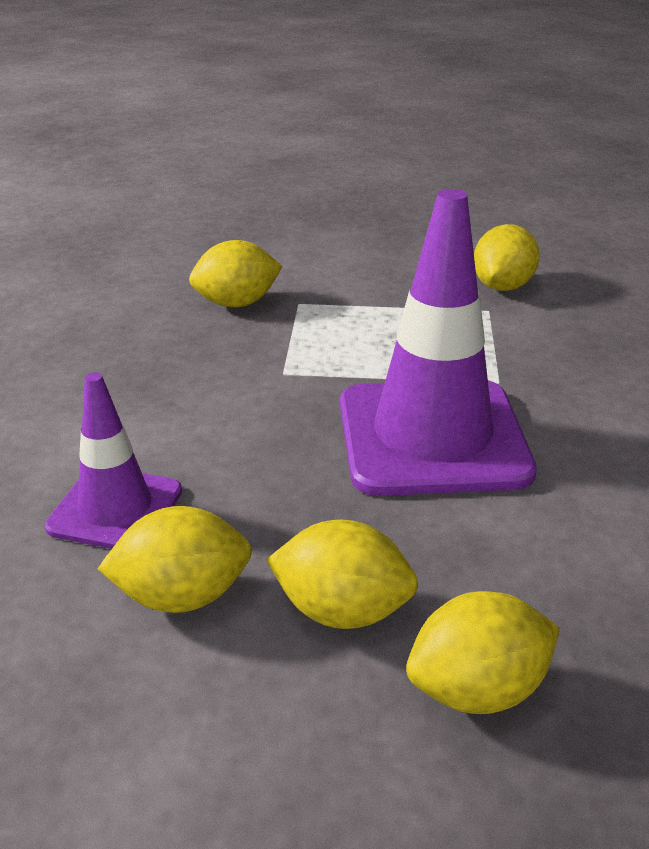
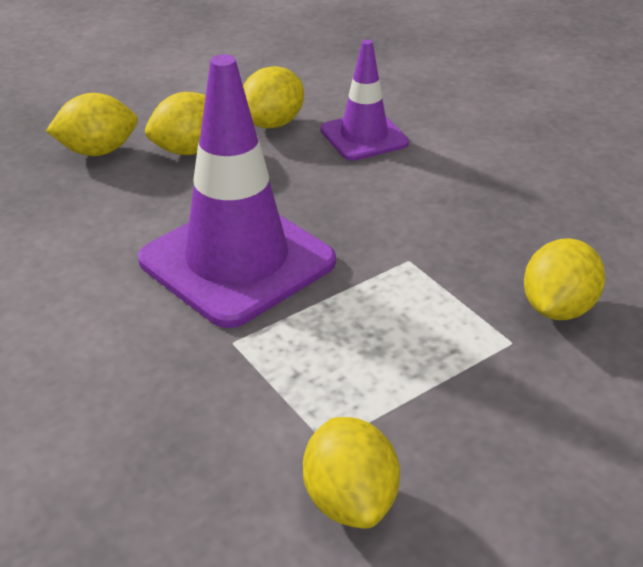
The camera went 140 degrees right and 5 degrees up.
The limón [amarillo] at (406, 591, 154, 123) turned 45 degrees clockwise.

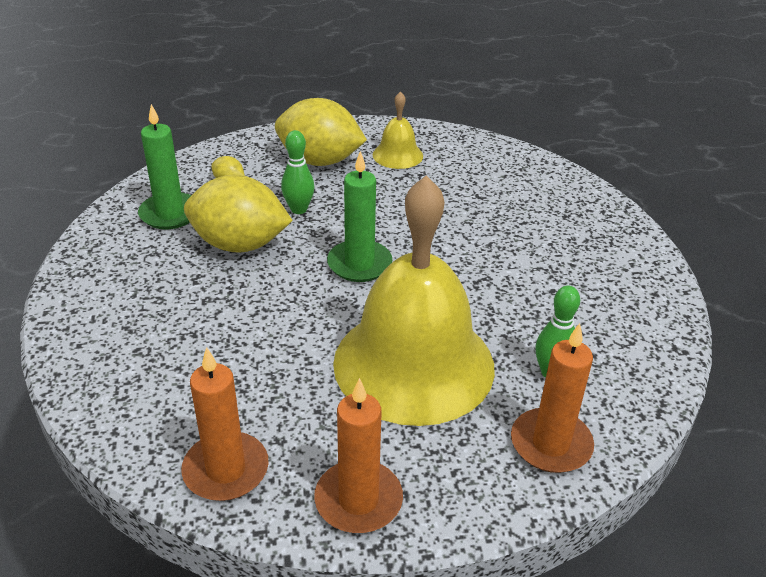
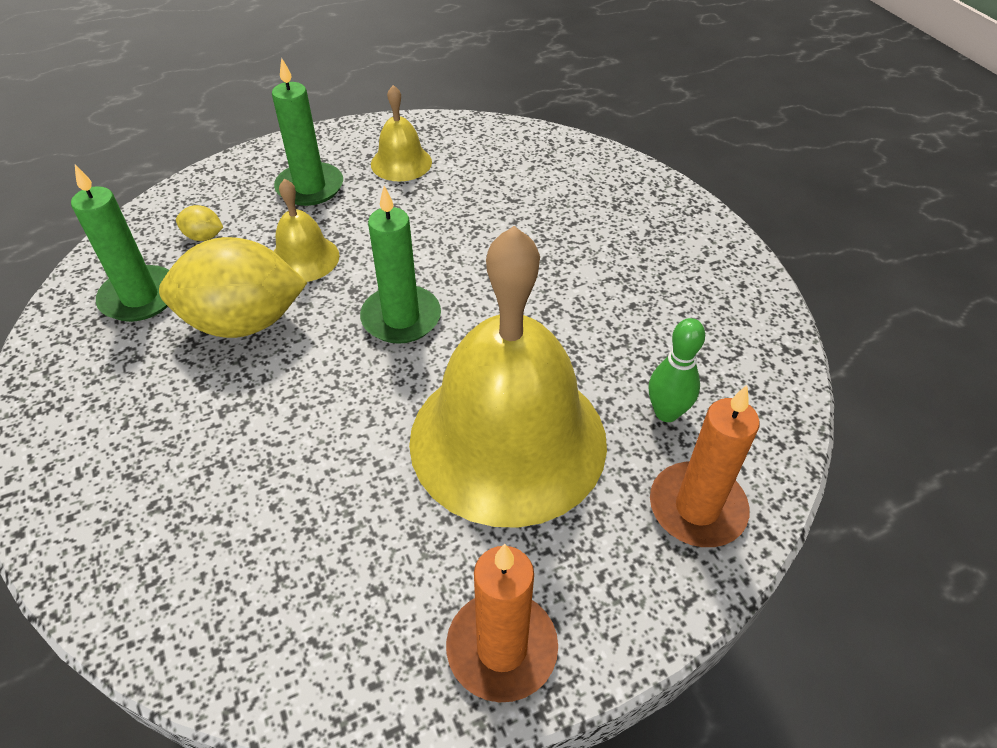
The camera went 15 degrees left and 10 degrees up.
The limón [amarillo] at (275, 98, 92, 68) was replaced by the vela [verde] at (272, 58, 71, 148).
The bolo [verde] at (281, 130, 33, 84) was replaced by the campana [amarillo] at (273, 179, 66, 103).
The vela [naranja] at (181, 347, 88, 154) disappeared.

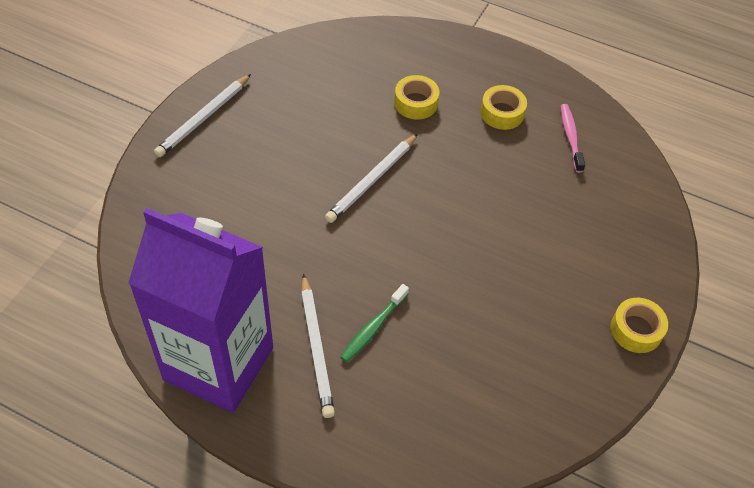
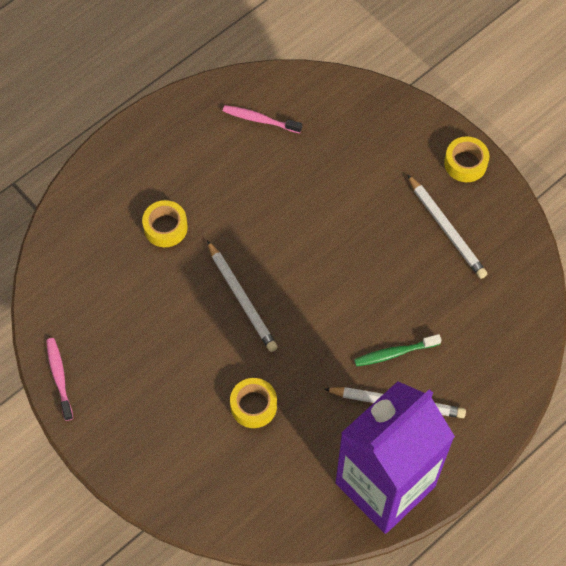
The camera went 65 degrees left and 10 degrees up.
The lápiz [blanco] moved from (154, 74, 97, 83) to (407, 174, 80, 105).
The cinta adhesiva [amarillo] moved from (480, 85, 47, 45) to (230, 378, 47, 50).
The cepillo de dientes [verde] at (340, 284, 69, 78) turned 105 degrees clockwise.
The cepillo de dientes [rosa] at (46, 338, 27, 83) appeared.

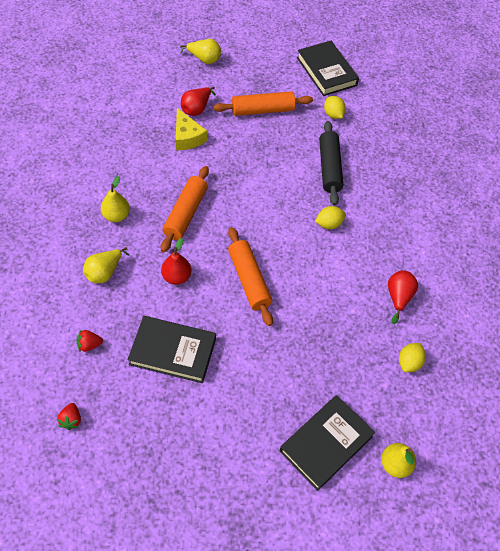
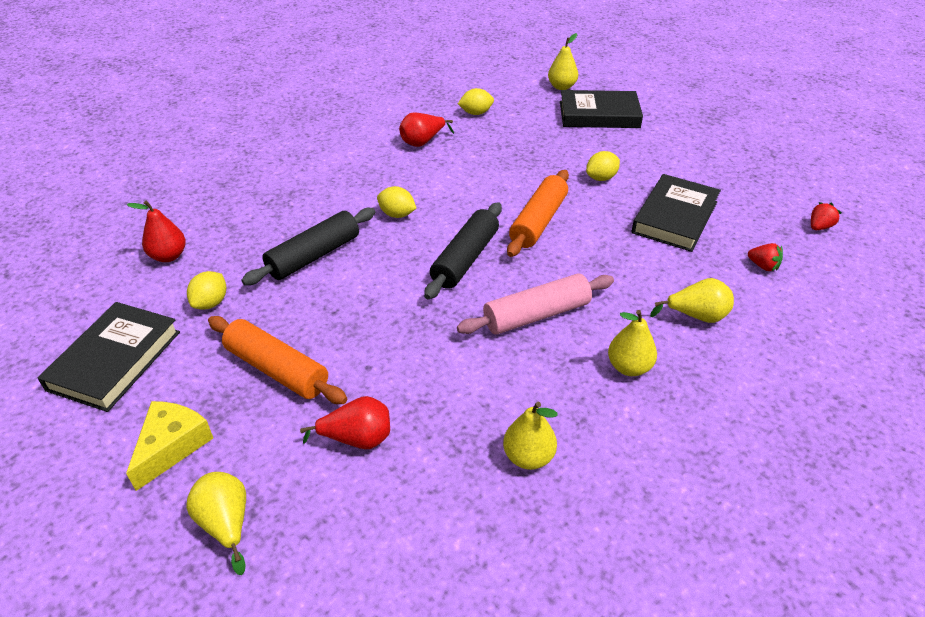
The camera went 130 degrees left and 15 degrees down.
The queso [amarillo] moved from (176, 108, 31, 42) to (126, 401, 87, 90).
The rodillo [naranja] at (161, 166, 48, 87) became the rodillo [rosa] at (457, 273, 157, 62).
The pera [rojo] moved from (161, 238, 30, 47) to (127, 200, 59, 62).
The libro [negro] at (127, 316, 89, 67) turned 60 degrees clockwise.
The limón [amarillo] at (586, 151, 34, 30) appeared.
The rodillo [negro] at (424, 202, 78, 98) appeared.
The pera [amarillo] at (503, 402, 55, 68) appeared.

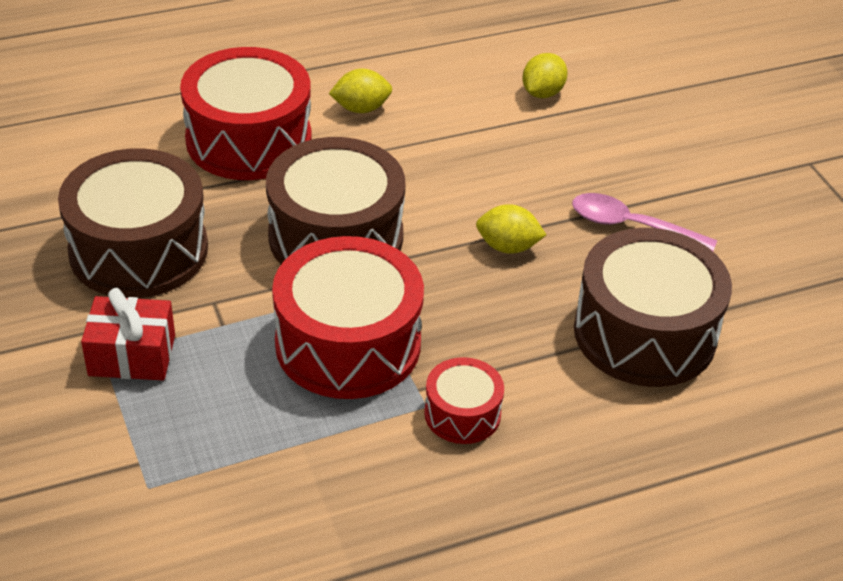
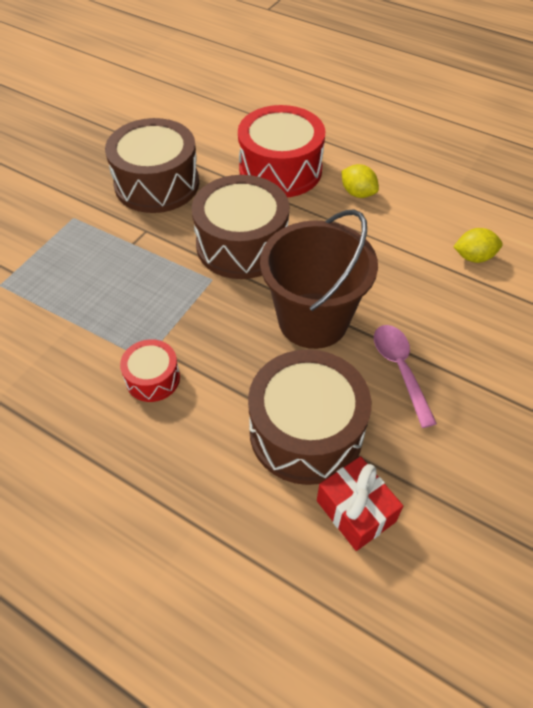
The camera went 55 degrees right and 10 degrees up.
The limón [amarillo] at (476, 204, 70, 50) was replaced by the balde [marrón] at (260, 209, 118, 140).
The tambor [rojo] at (272, 236, 152, 163) disappeared.
The regalo [rojo] moved from (81, 288, 94, 92) to (317, 456, 86, 95).

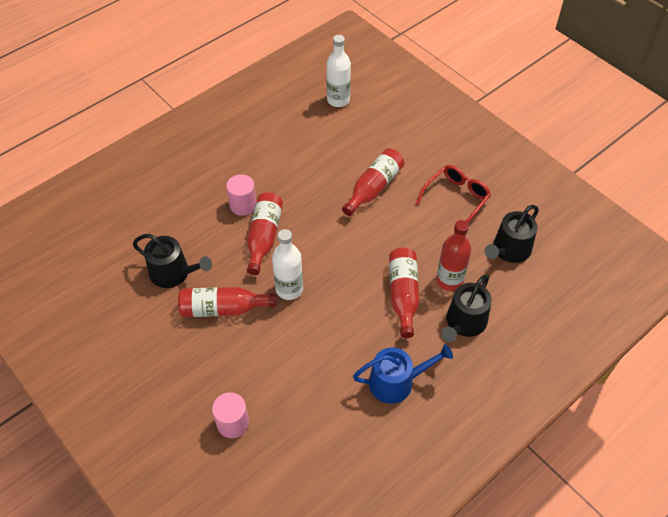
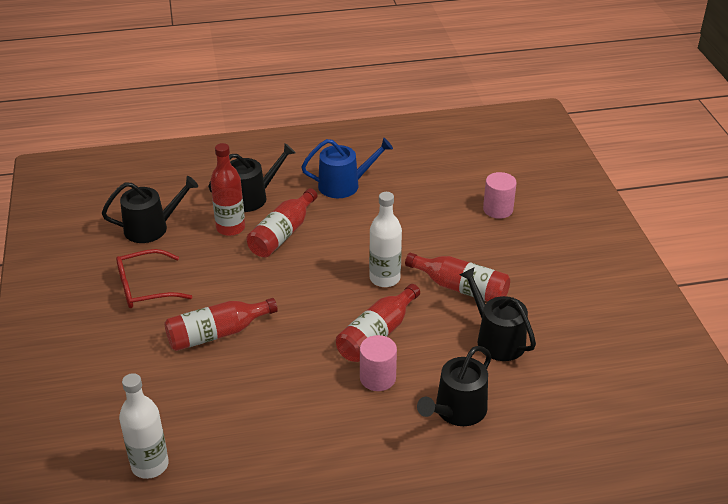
The camera went 150 degrees left and 15 degrees down.
The regadera [azul] at (353, 344, 100, 60) turned 150 degrees clockwise.
The regadera [negro] at (417, 346, 74, 80) appeared.

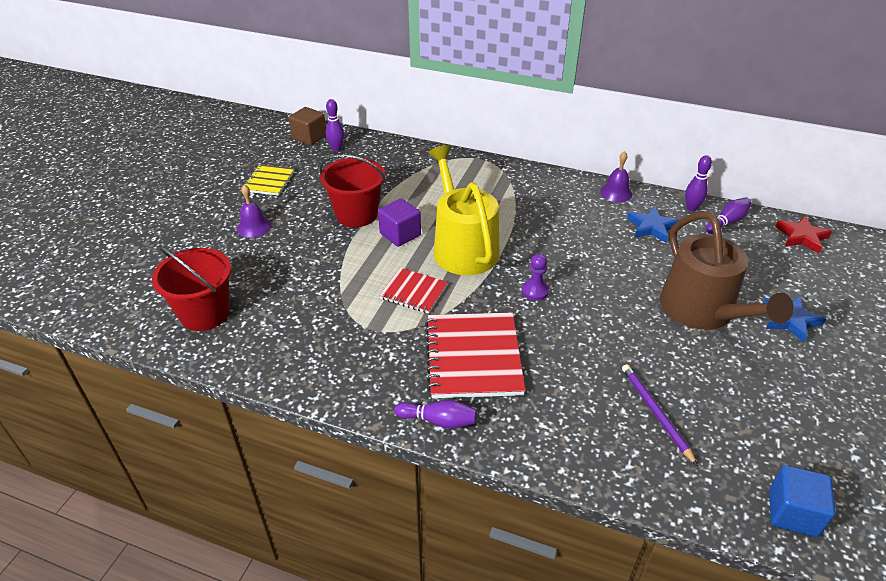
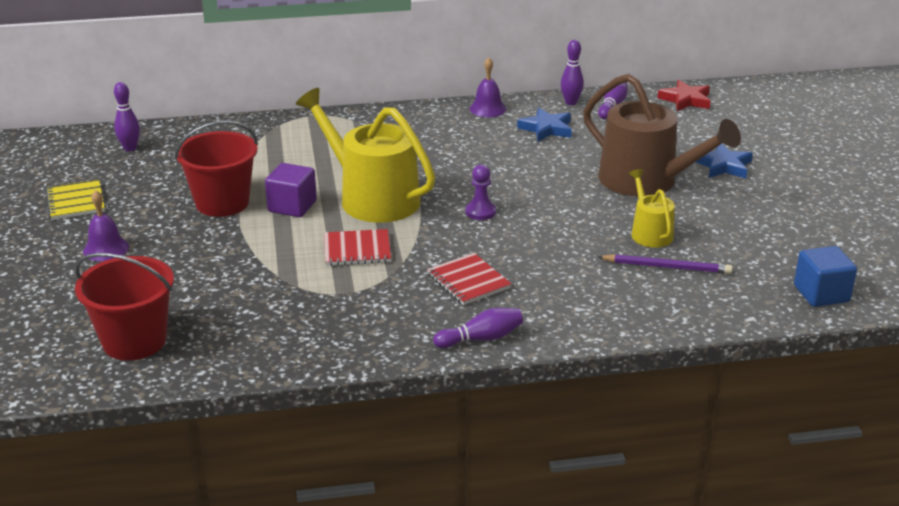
The camera went 30 degrees left and 10 degrees down.
The cubo [marrón] at (289, 107, 37, 39) disappeared.
The cuaderno [rojo] at (425, 313, 101, 85) changed to 0.57 times the size.
The lápiz [morado] at (622, 364, 76, 102) turned 150 degrees clockwise.
The regadera [amarillo] at (629, 169, 46, 79) appeared.

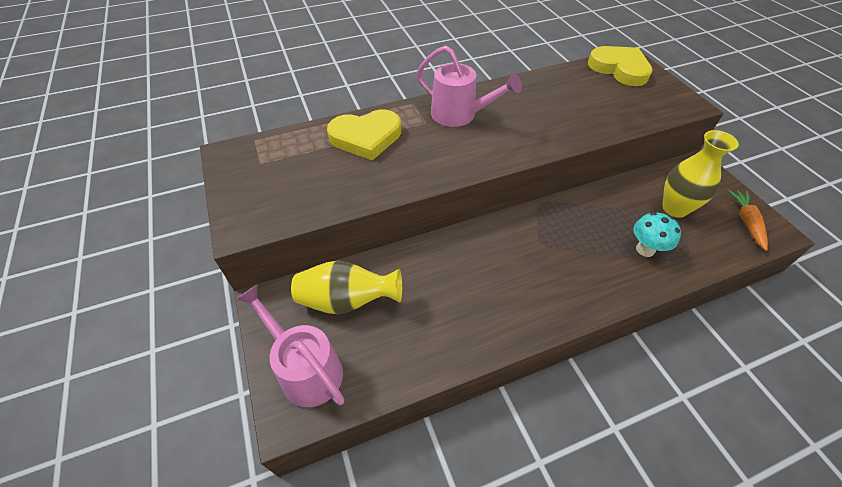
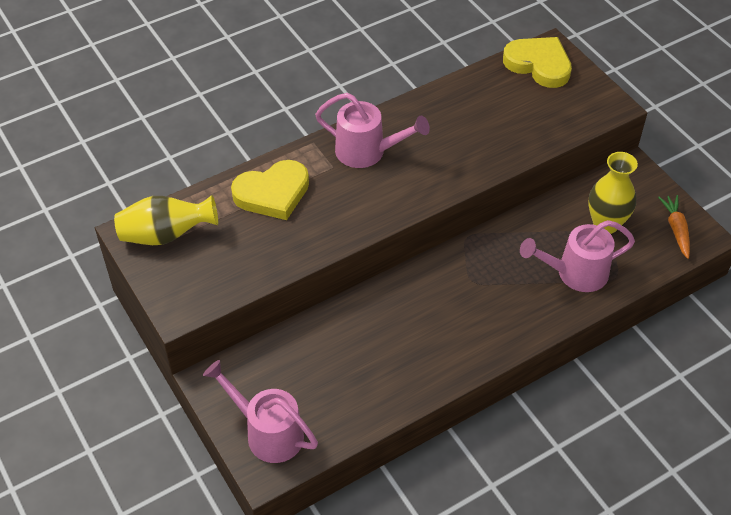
The camera went 10 degrees left and 0 degrees up.
The seta [turquesa] at (634, 212, 47, 45) was replaced by the regadera [rosa] at (520, 220, 115, 72).
The florero [amarillo] moved from (291, 260, 111, 54) to (114, 195, 104, 50).

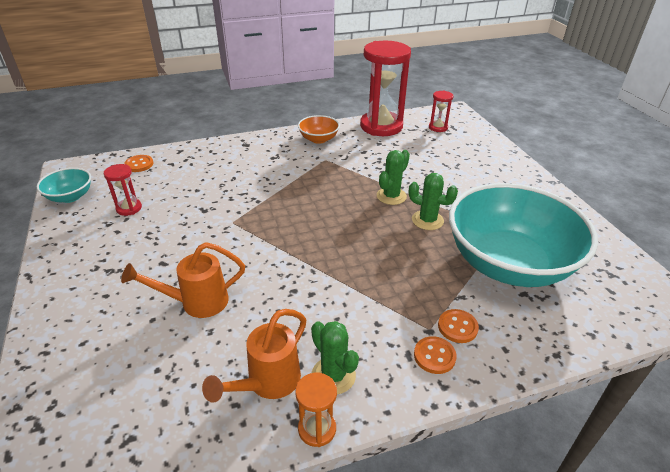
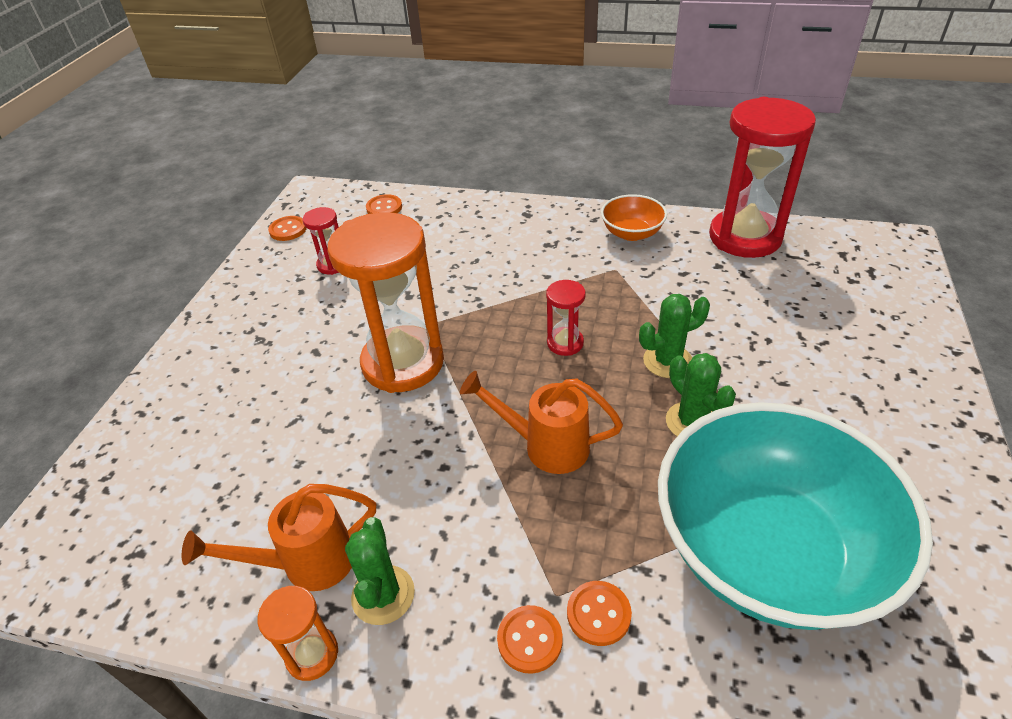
The camera went 35 degrees right and 5 degrees up.
The reloj de arena [rojo] moved from (429, 90, 25, 42) to (546, 280, 40, 76).
The cuenco [turquesa] at (37, 168, 54, 35) was replaced by the botón [naranja] at (268, 216, 39, 25).
The regadera [naranja] moved from (121, 242, 124, 76) to (460, 371, 163, 103).
The reloj de arena [naranja] at (328, 212, 116, 181) appeared.

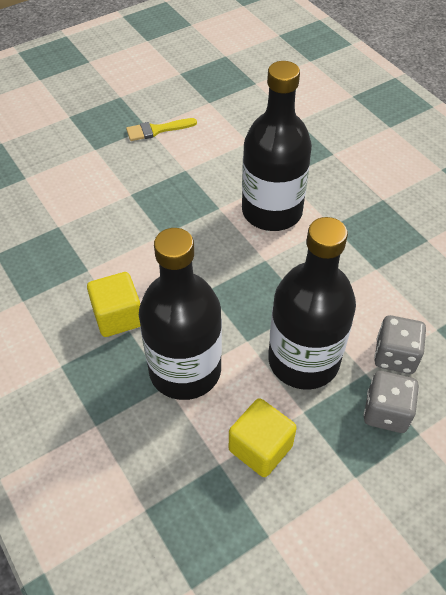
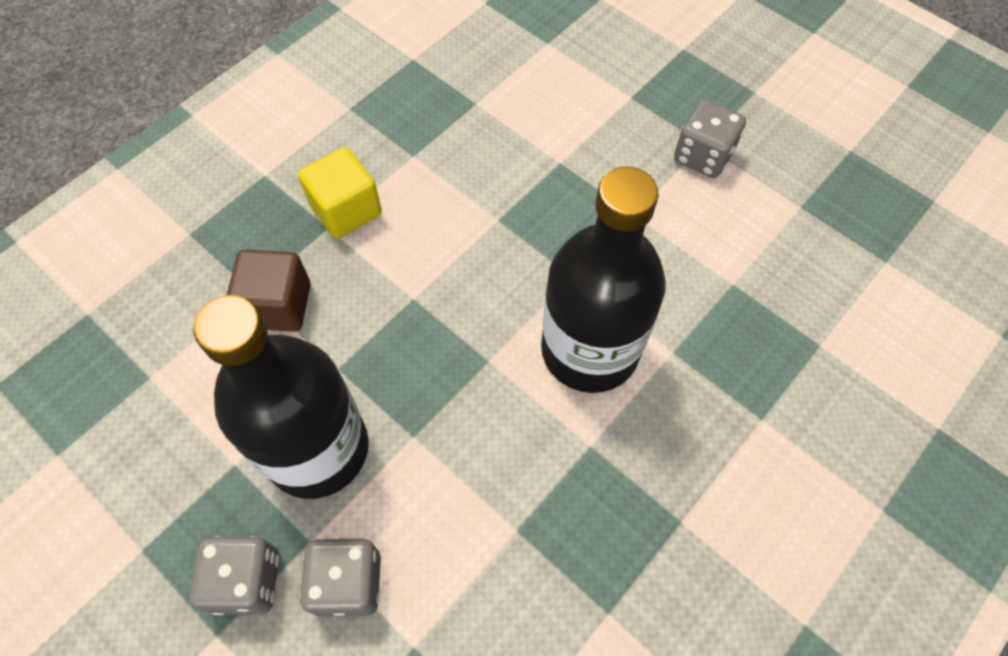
The camera went 75 degrees right and 10 degrees up.
The pincel [amarillo] at (126, 118, 71, 23) was replaced by the dado [gris] at (674, 100, 72, 78).
The botella [negro] at (139, 228, 83, 172) was replaced by the cubo [marrón] at (226, 249, 85, 83).
The cubo [amarillo] at (229, 398, 68, 79) disappeared.

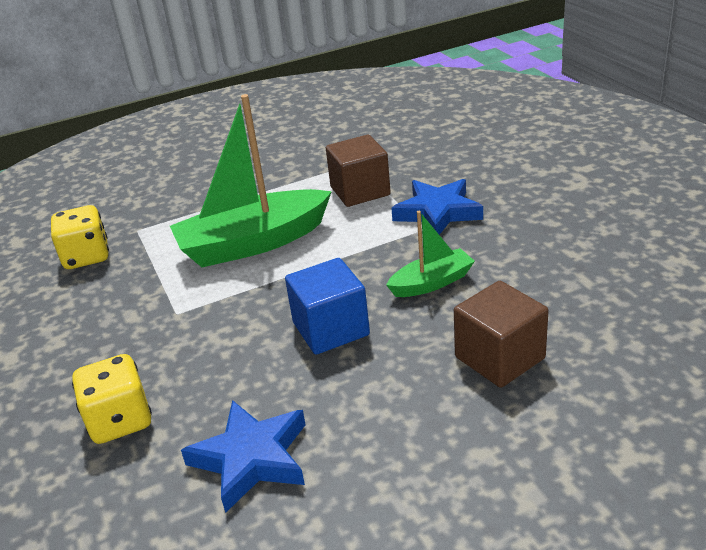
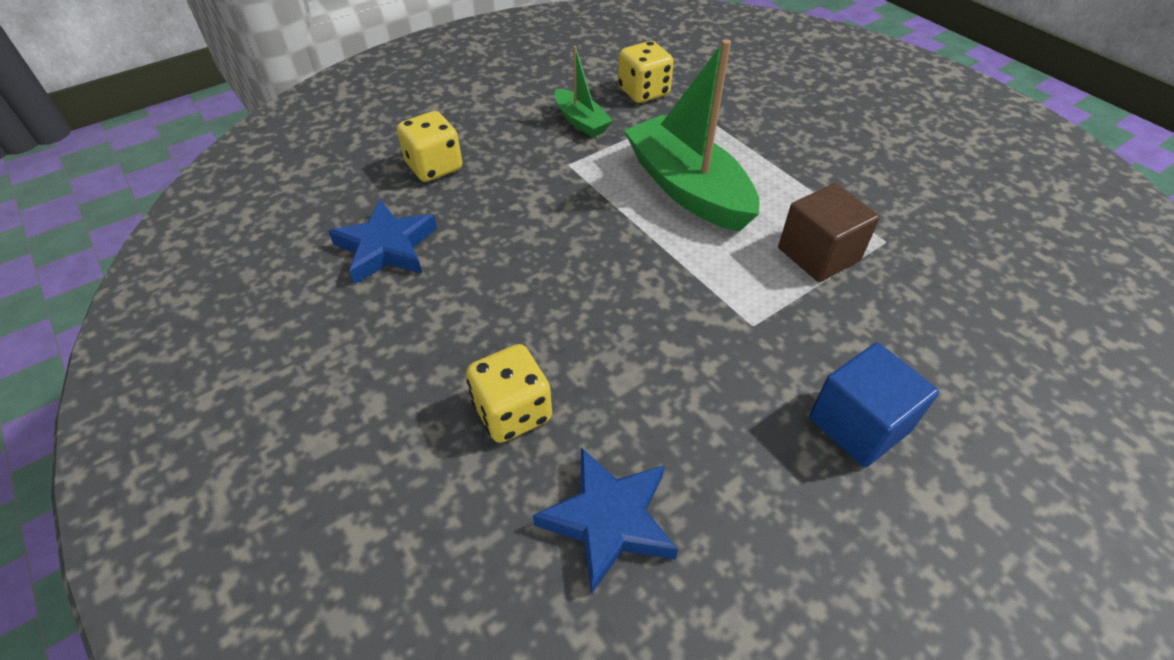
The camera went 75 degrees right and 15 degrees up.
The estrella [azul] moved from (391, 179, 92, 56) to (533, 447, 145, 148).
The barco [verde] moved from (386, 211, 89, 86) to (554, 46, 59, 91).
The cubo [azul] moved from (285, 258, 85, 97) to (809, 342, 130, 126).
The cubo [marrón] at (454, 281, 95, 107) was replaced by the dado [amarillo] at (466, 344, 86, 99).

